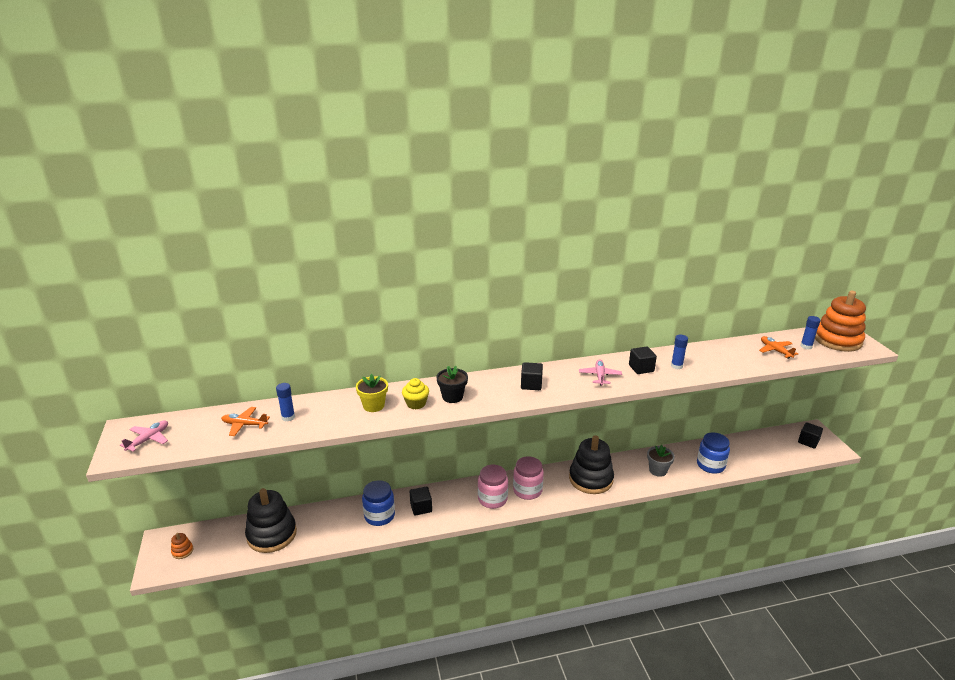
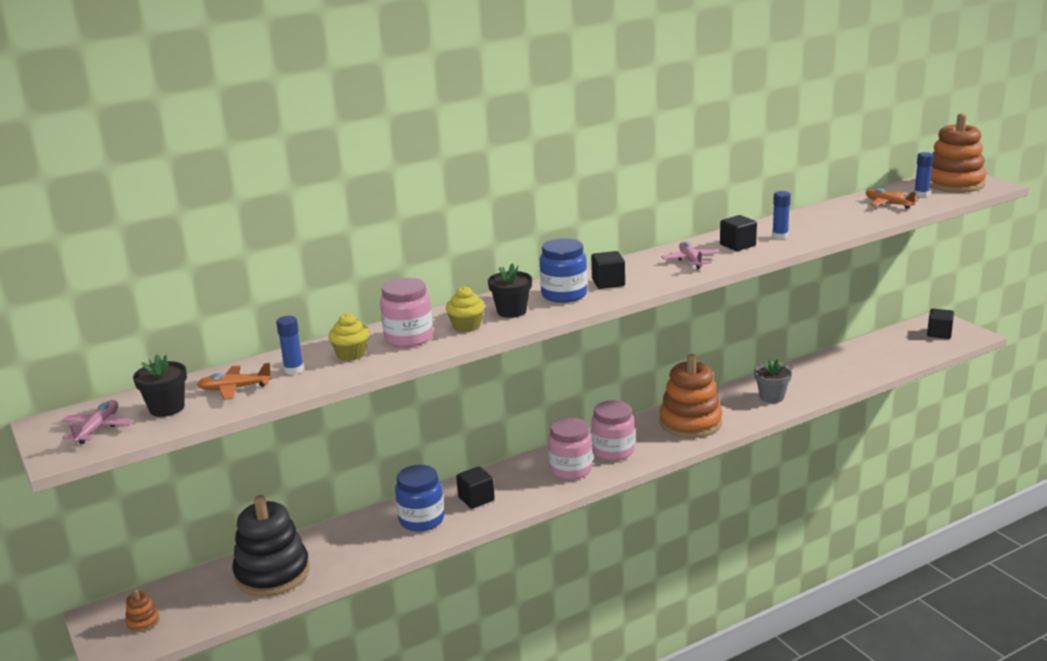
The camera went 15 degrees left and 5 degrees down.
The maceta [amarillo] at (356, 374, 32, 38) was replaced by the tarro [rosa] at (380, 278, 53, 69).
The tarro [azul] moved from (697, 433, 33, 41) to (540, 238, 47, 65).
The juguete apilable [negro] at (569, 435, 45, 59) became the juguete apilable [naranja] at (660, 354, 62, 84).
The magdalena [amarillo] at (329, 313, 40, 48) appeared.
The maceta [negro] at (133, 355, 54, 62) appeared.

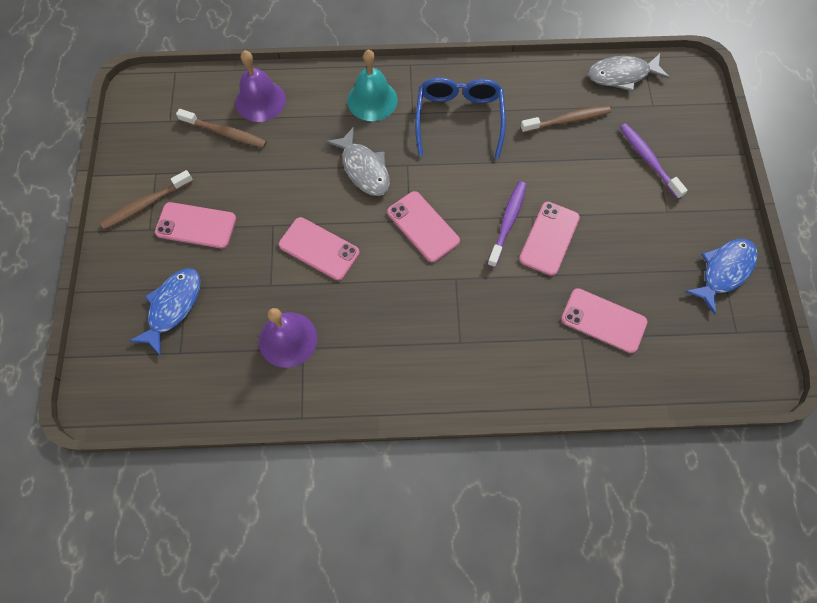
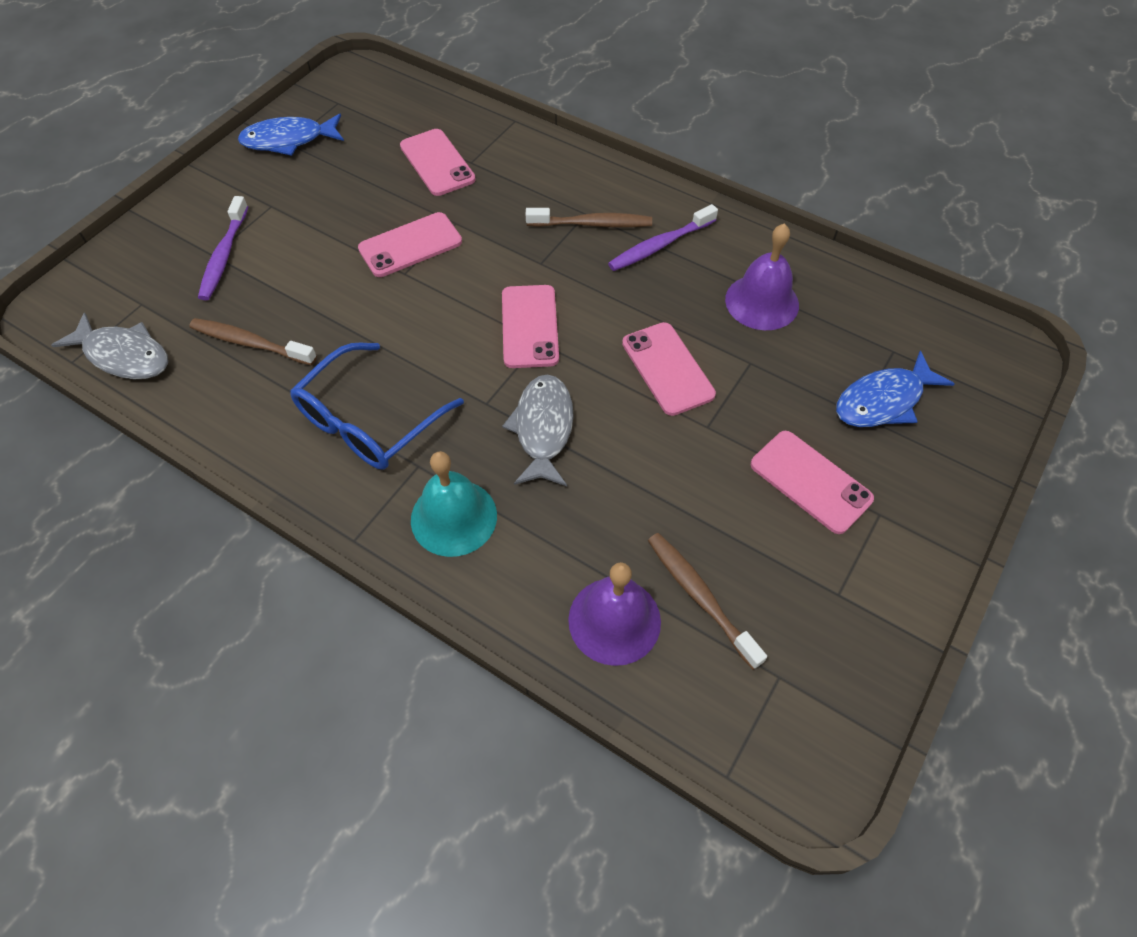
The camera went 145 degrees left and 10 degrees down.
The cepillo de dientes [marrón] moved from (100, 170, 93, 60) to (526, 208, 126, 19).
The cepillo de dientes [morado] moved from (487, 181, 40, 87) to (608, 204, 110, 67).

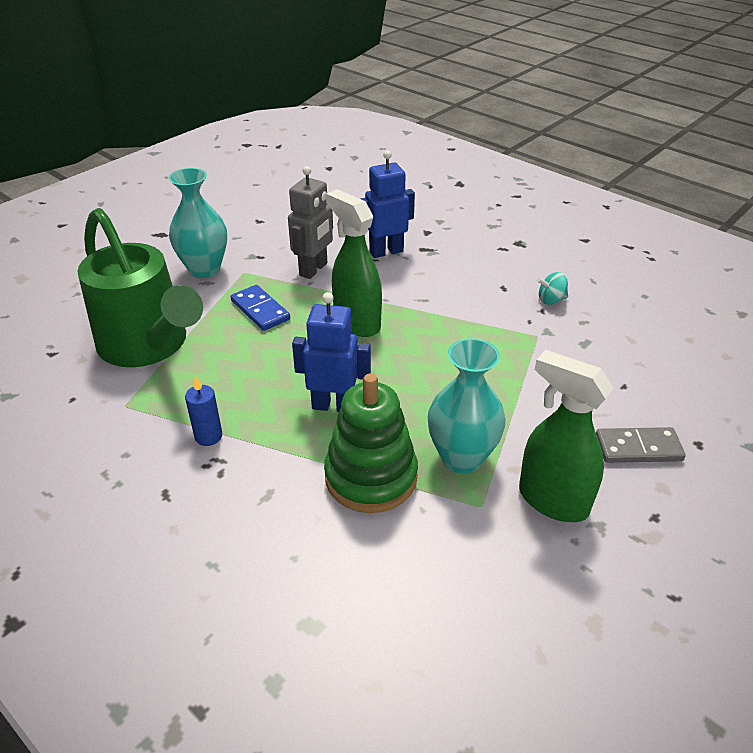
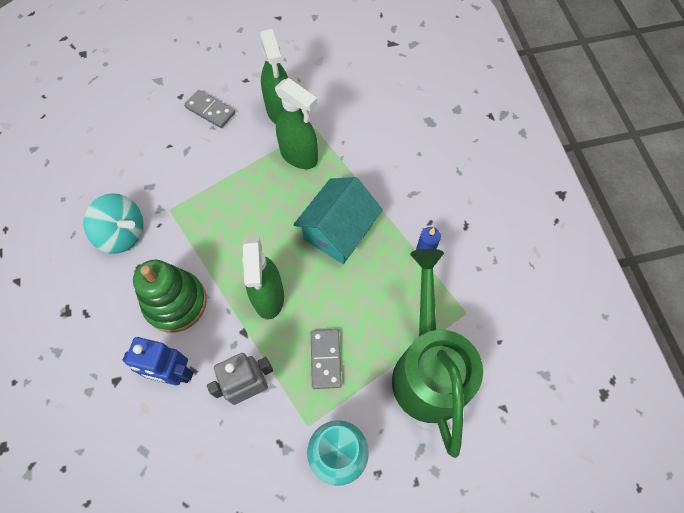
The camera went 145 degrees left and 25 degrees up.
The peonza [turquesa] at (537, 272, 31, 33) changed to 2.00 times the size.
The ficha de dominó [azul] at (231, 285, 59, 46) became the ficha de dominó [gris] at (311, 329, 31, 60).
The robot [azul] at (292, 292, 79, 120) was replaced by the casa [turquesa] at (293, 177, 90, 87).
The florero [turquesa] at (428, 338, 78, 136) was replaced by the pulverizador [verde] at (275, 78, 43, 91).
The juguete apilable [verde] moved from (324, 374, 94, 139) to (133, 260, 74, 73).

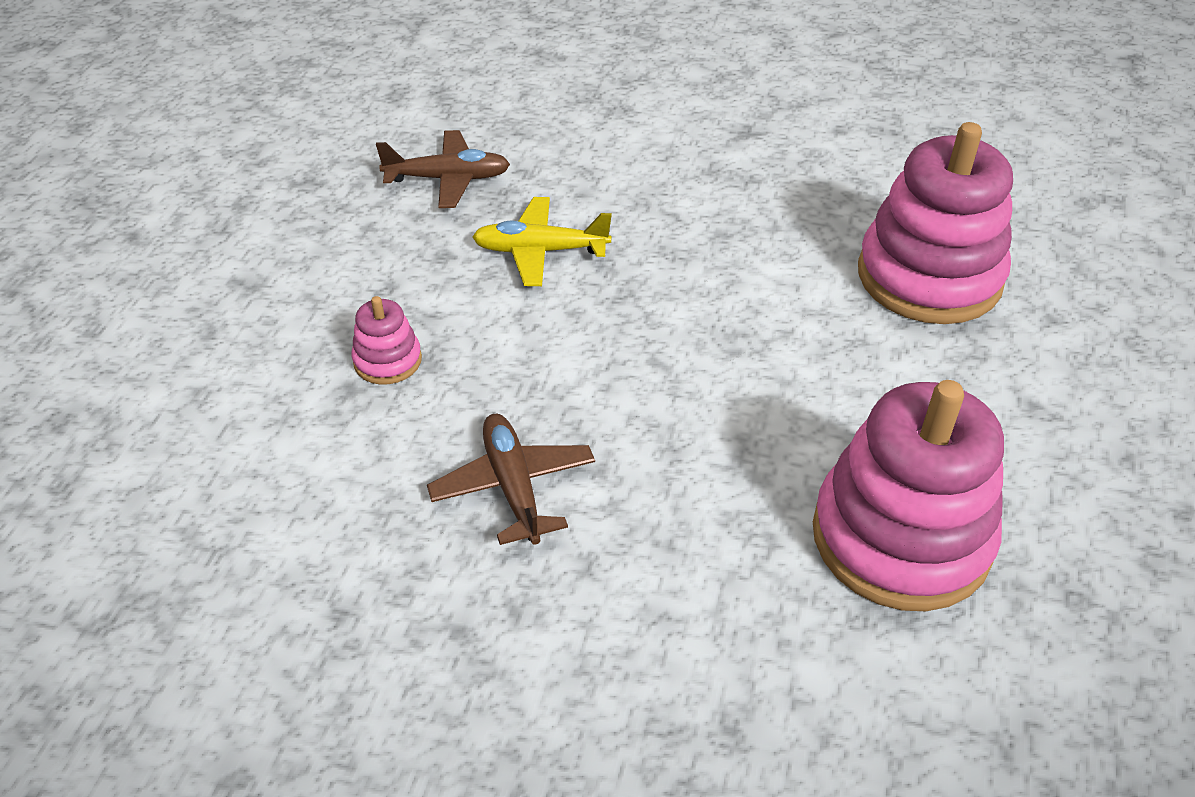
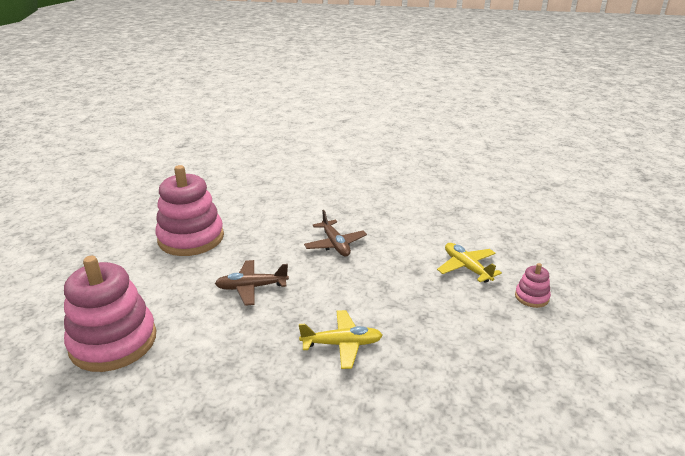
The camera went 175 degrees right and 15 degrees down.
The avión [marrón] moved from (376, 130, 134, 78) to (215, 260, 74, 46).
The juguete apilable [rosa] moved from (351, 296, 71, 89) to (515, 263, 36, 45).
The avión [amarillo] at (437, 243, 65, 40) appeared.

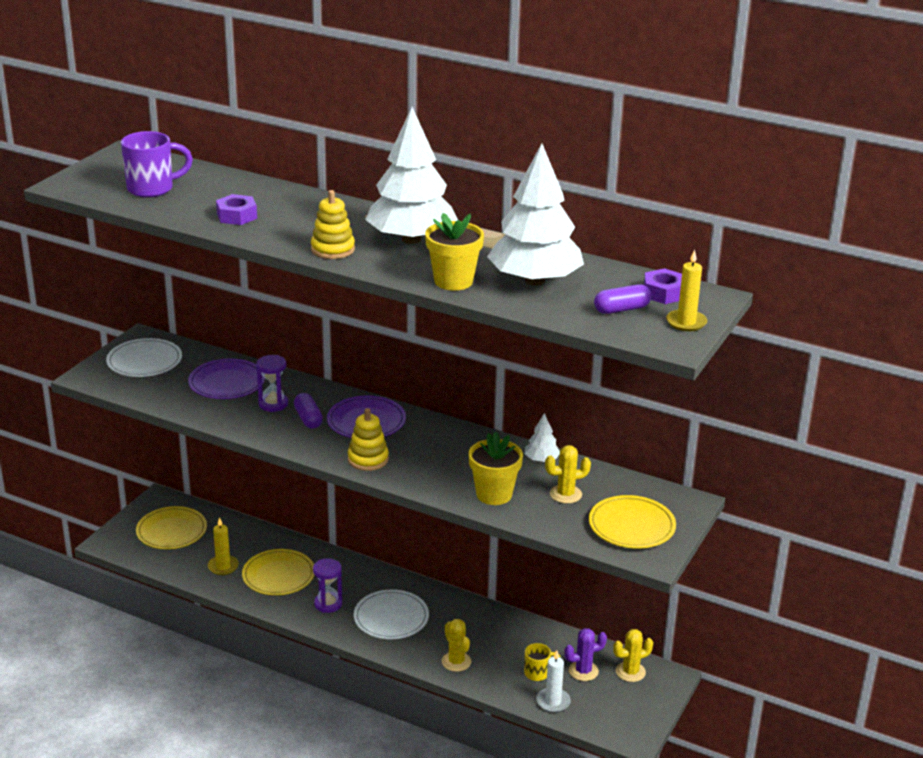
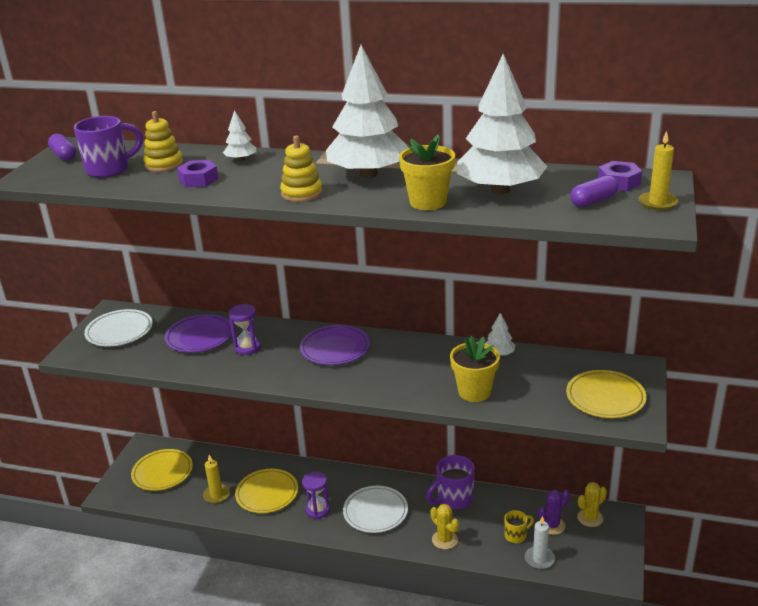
The camera went 10 degrees left and 0 degrees up.
The cápsula [morado] moved from (294, 393, 29, 36) to (48, 134, 28, 27).
The juguete apilable [amarillo] moved from (348, 408, 41, 63) to (144, 111, 39, 61).
The cactus [amarillo] at (545, 445, 46, 59) disappeared.
The árbol [blanco] at (223, 110, 33, 51) appeared.
The taza [morado] at (426, 455, 49, 55) appeared.

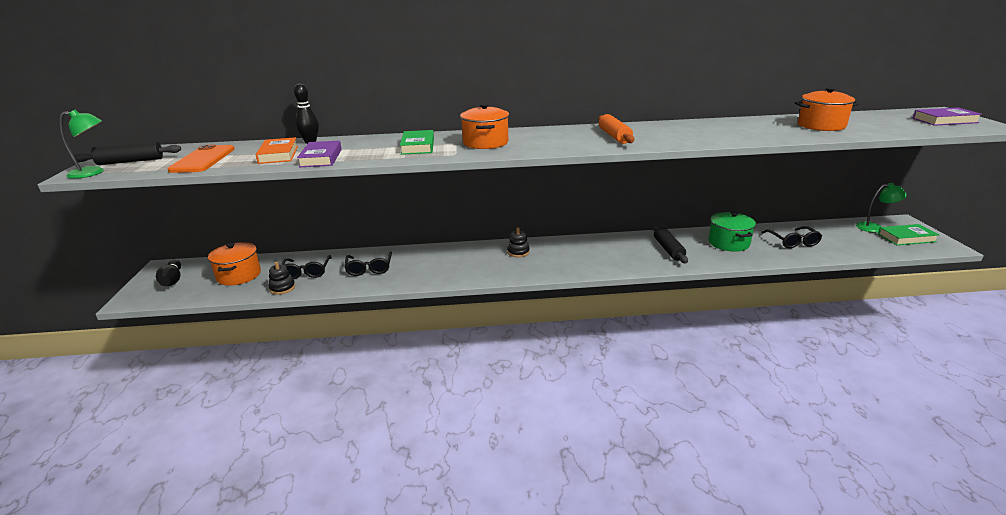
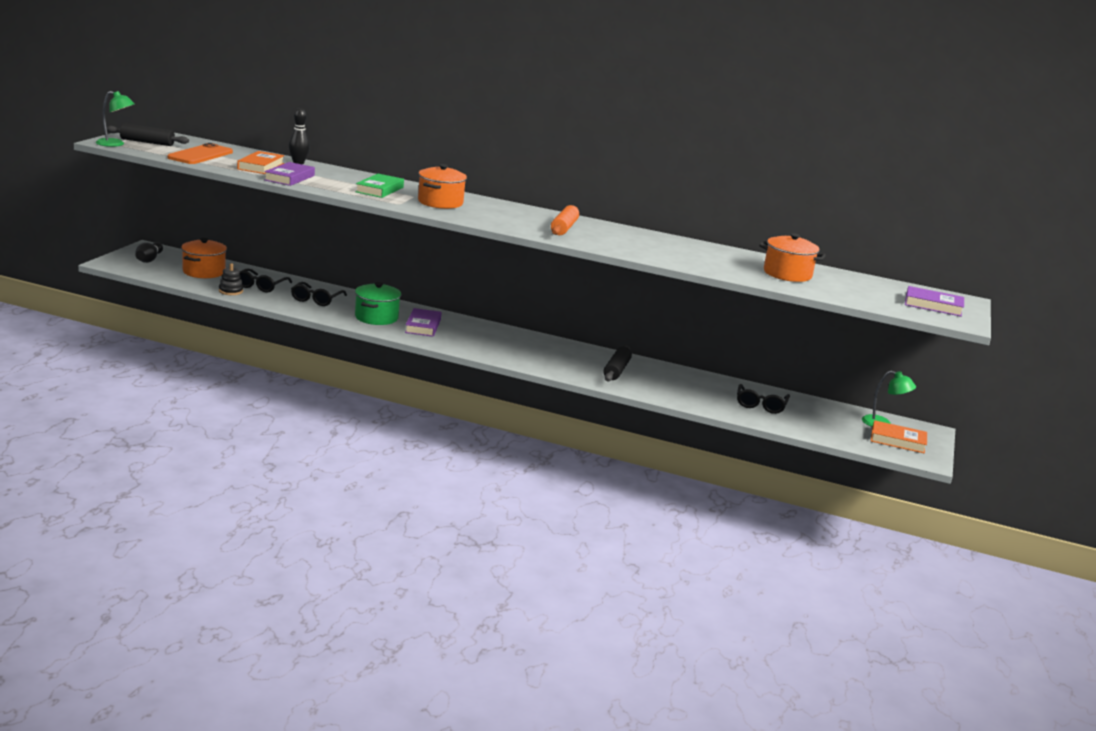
The camera went 20 degrees right and 5 degrees down.
The olla [verde] moved from (709, 211, 47, 41) to (355, 282, 47, 43).
The libro [verde] at (878, 224, 61, 21) became the libro [naranja] at (871, 420, 56, 34).
The juguete apilable [negro] at (507, 227, 23, 30) disappeared.
The libro [morado] at (405, 308, 36, 29) appeared.

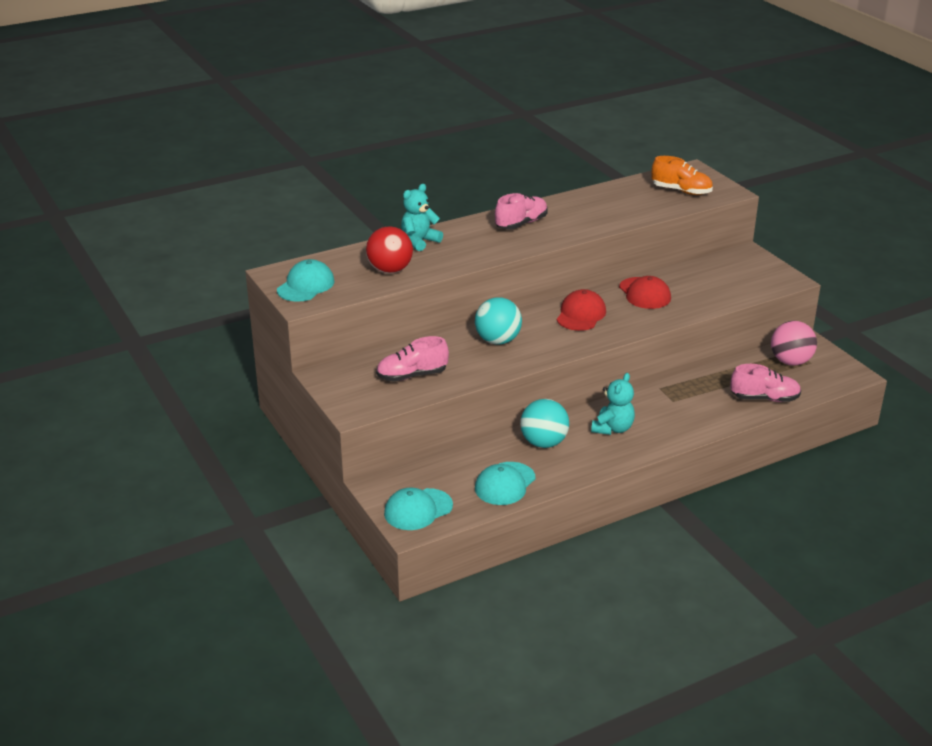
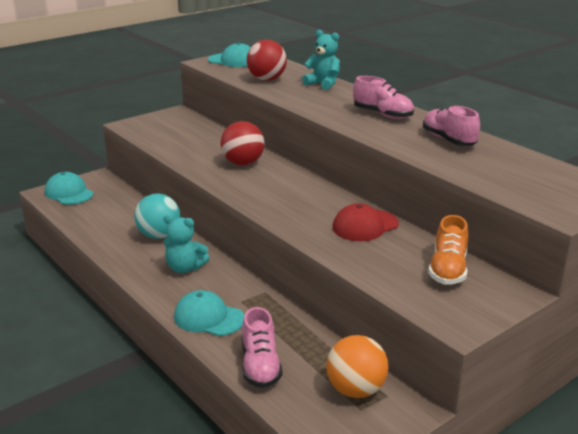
The camera went 80 degrees right and 5 degrees down.
The zapato [naranja] moved from (651, 156, 62, 39) to (428, 215, 41, 70).
The gorra [rojo] at (557, 289, 49, 42) disappeared.
The pelota [turquesa] at (475, 297, 47, 48) became the pelota [rojo] at (221, 121, 43, 44).
The pelota [rosa] at (771, 321, 46, 45) became the pelota [naranja] at (326, 335, 62, 63).
The zapato [rosa] moved from (376, 336, 73, 46) to (423, 106, 57, 40).
The gorra [turquesa] moved from (475, 462, 61, 43) to (174, 290, 71, 46).

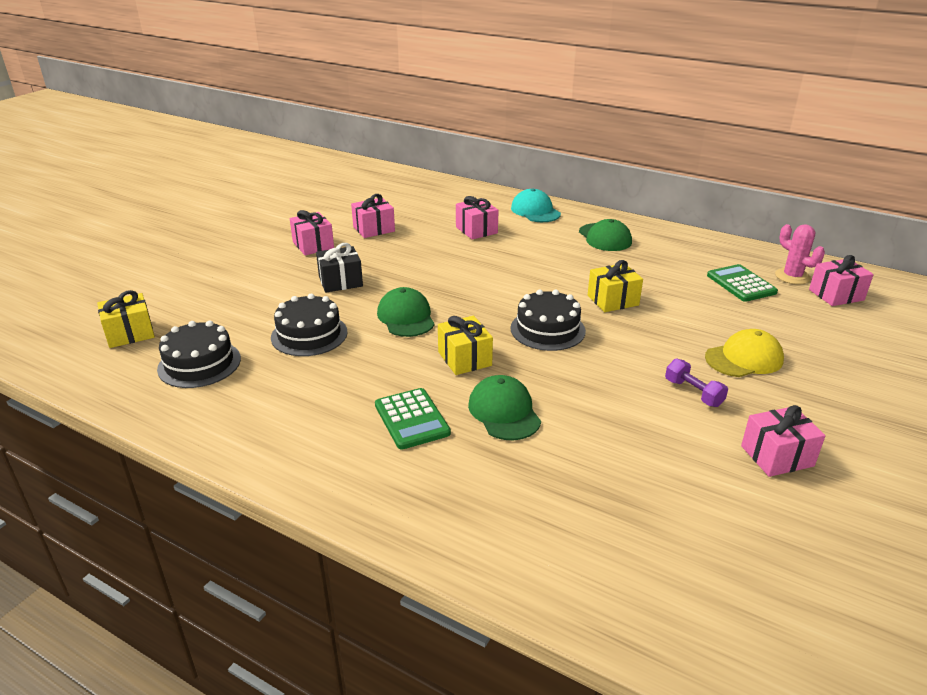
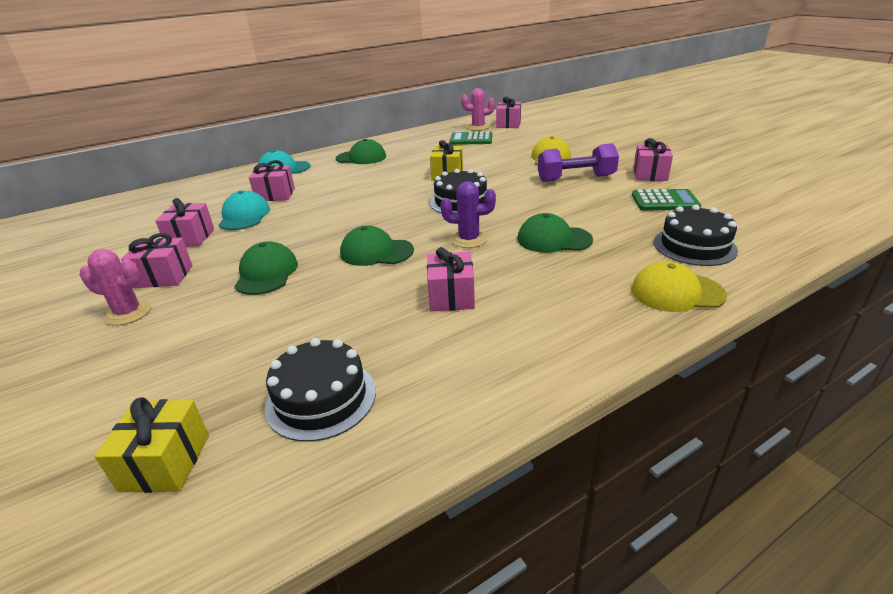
The camera went 60 degrees left and 0 degrees up.
The regalo [negro] at (316, 243, 47, 50) was replaced by the gorra [verde] at (234, 241, 64, 54).
The tarta [negro] moved from (271, 294, 77, 62) to (654, 205, 84, 61).
The regalo [amarillo] at (438, 316, 55, 59) was replaced by the cactus [morado] at (440, 181, 56, 67).
The mancuerna [morado] at (665, 359, 63, 48) changed to 1.75 times the size.
The calculadora [verde] moved from (375, 388, 76, 62) to (632, 189, 69, 21).
The gorra [turquesa] at (219, 191, 51, 39) appeared.
The regalo [rosa] at (427, 247, 48, 64) appeared.
The cactus [rosa] at (79, 249, 72, 77) appeared.
The gorra [amarillo] at (631, 261, 96, 51) appeared.

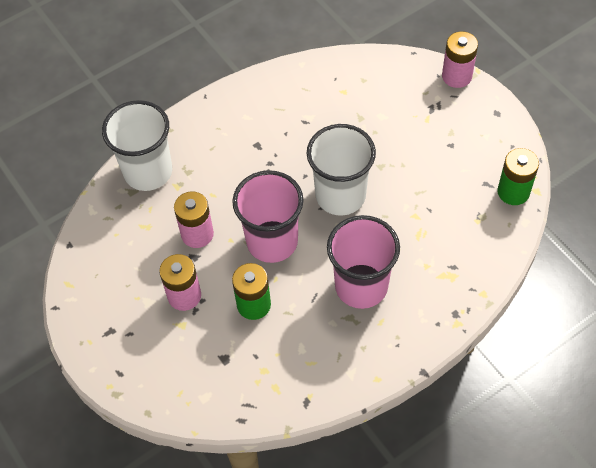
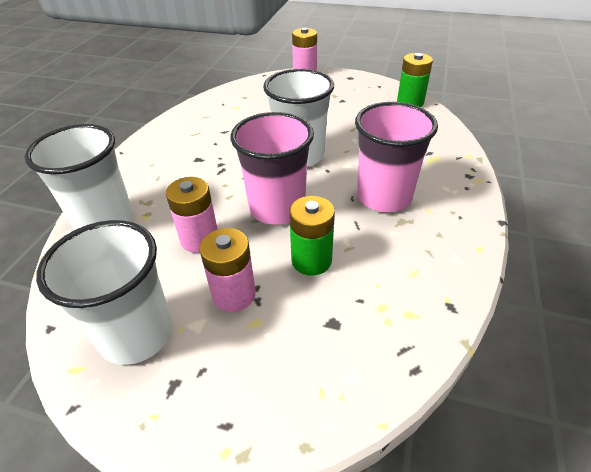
The camera went 40 degrees left and 15 degrees down.
The vaso [blanco] at (36, 220, 137, 145) appeared.

